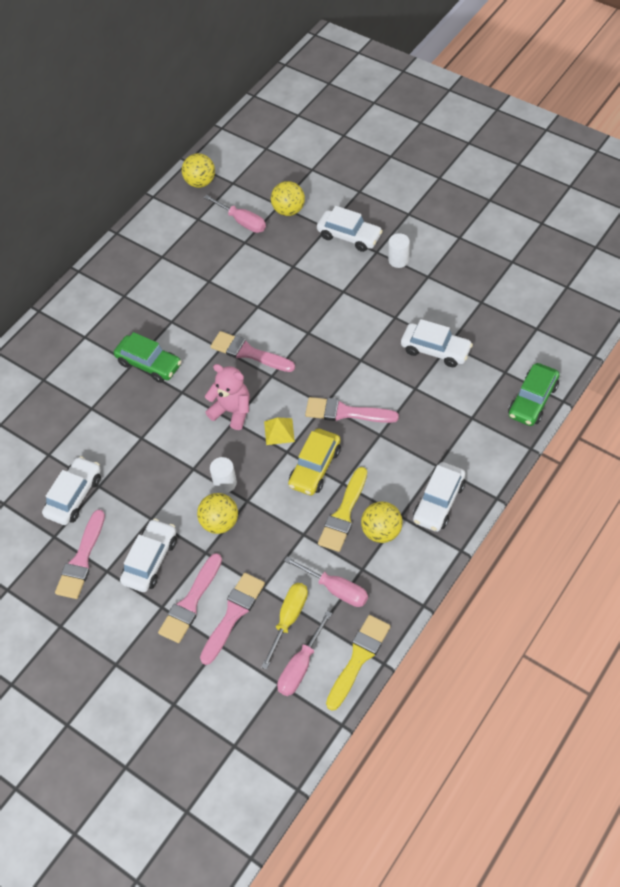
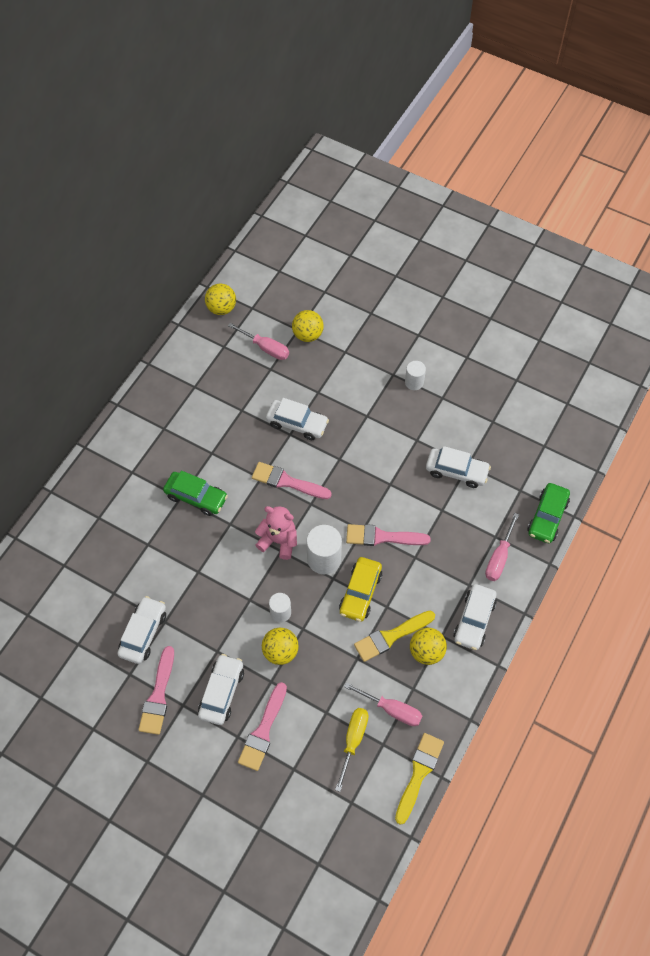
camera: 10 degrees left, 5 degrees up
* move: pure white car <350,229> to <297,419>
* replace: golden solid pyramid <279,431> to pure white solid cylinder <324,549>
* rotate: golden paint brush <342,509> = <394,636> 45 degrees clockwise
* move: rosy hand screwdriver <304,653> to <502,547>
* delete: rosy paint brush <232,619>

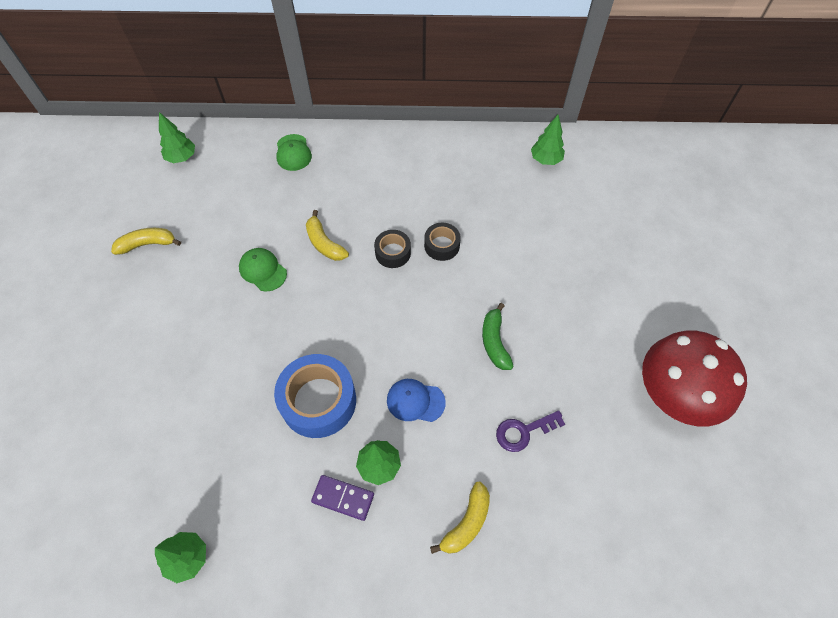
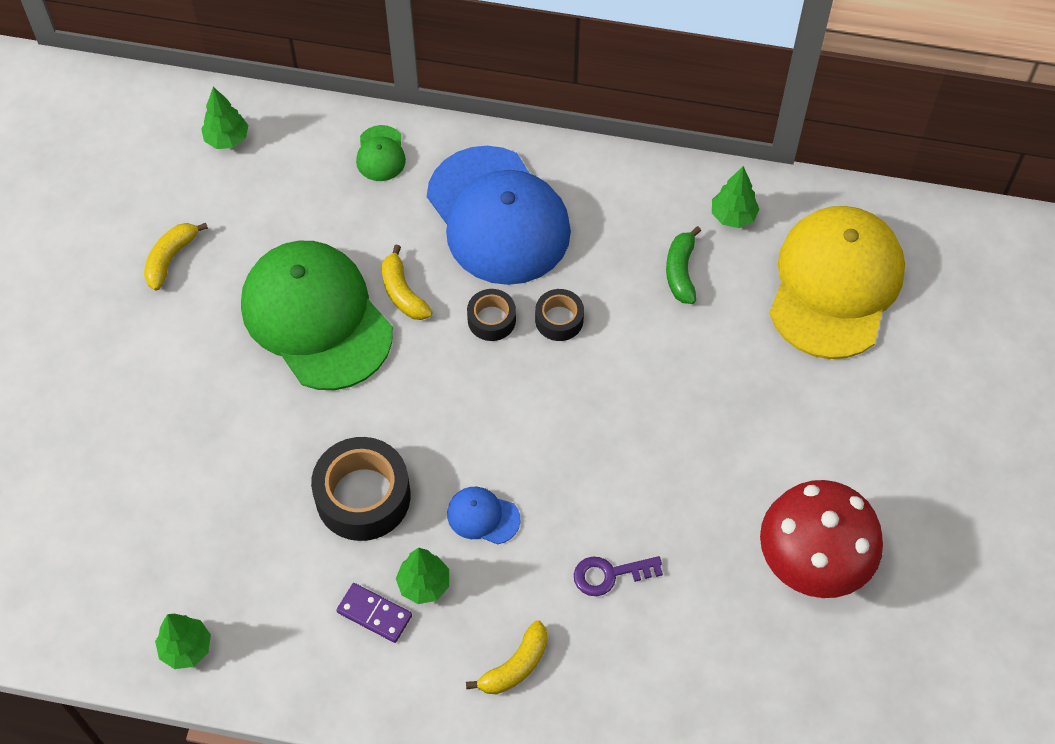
camera: 10 degrees right, 0 degrees up
* rotate: golden toy banana <146,241> = <176,257> 60 degrees counterclockwise
* resize: emerald peaked cap <263,270> = <317,315> x2.46
* recolor: royal blue sticky tape <315,396> to black sticky tape <360,489>
* insert: royal blue peaked cap <499,215>
* move: emerald toy banana <498,336> to <683,265>
* insert: golden peaked cap <837,282>

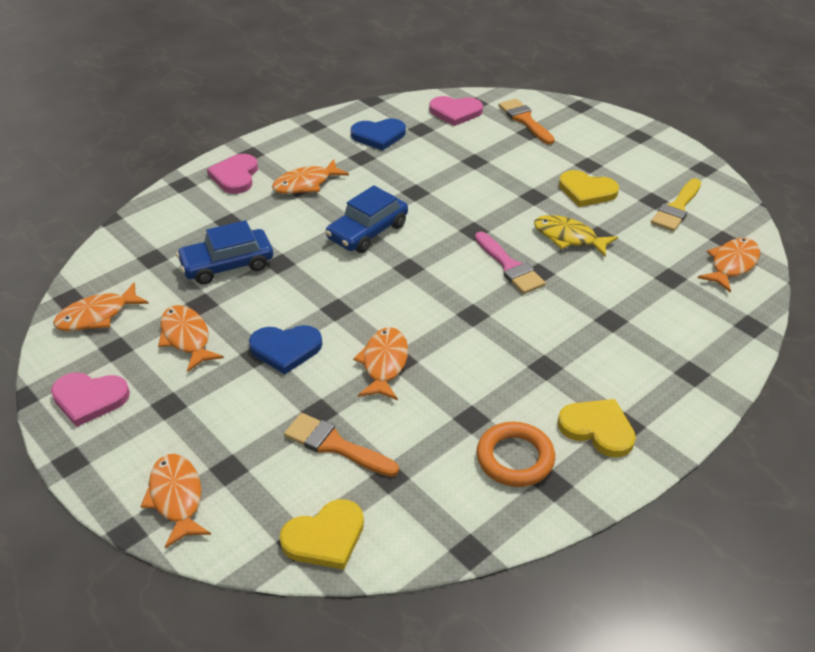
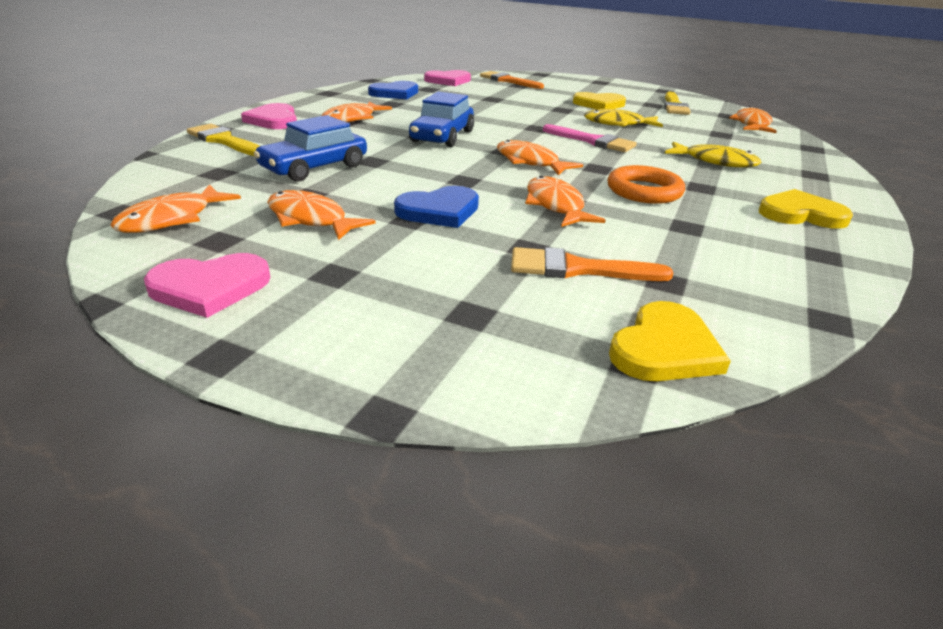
camera: 25 degrees left, 10 degrees down
* insert: golden paint brush <223,140>
* move: orange-coloured fish figure <175,501> to <540,158>
* move: orange-coloured ring <516,454> to <646,184>
* insert: golden fish figure <713,154>

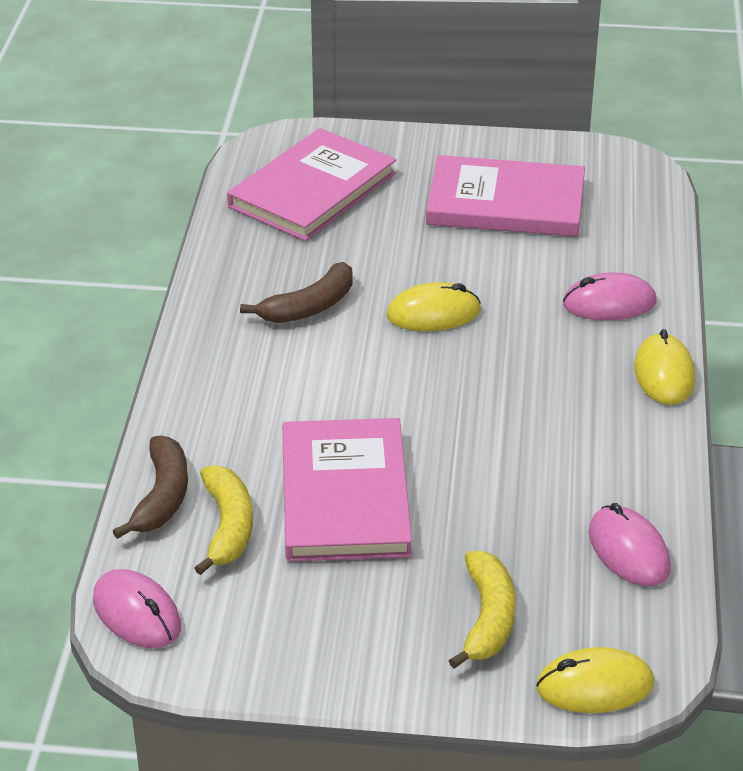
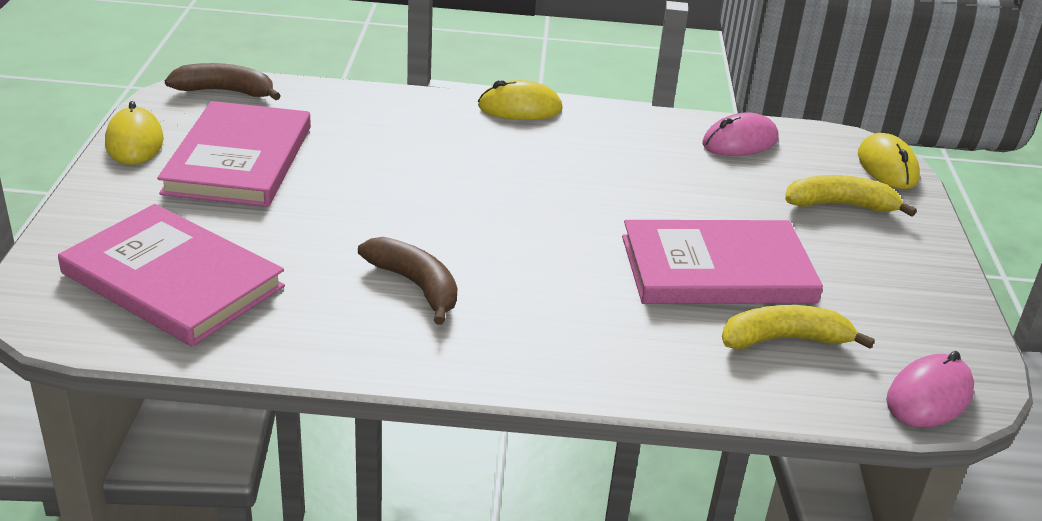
camera: 95 degrees left, 5 degrees down
* move: golden PC mouse <434,306> to <134,133>
* move: dark brown toy banana <150,487> to <223,81>
* delete: rosy PC mouse <609,296>

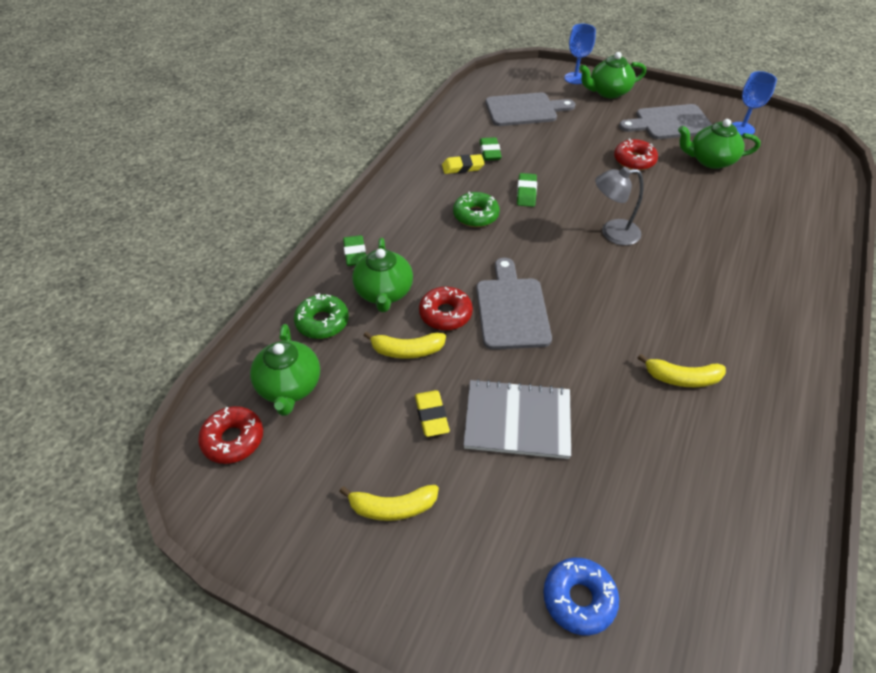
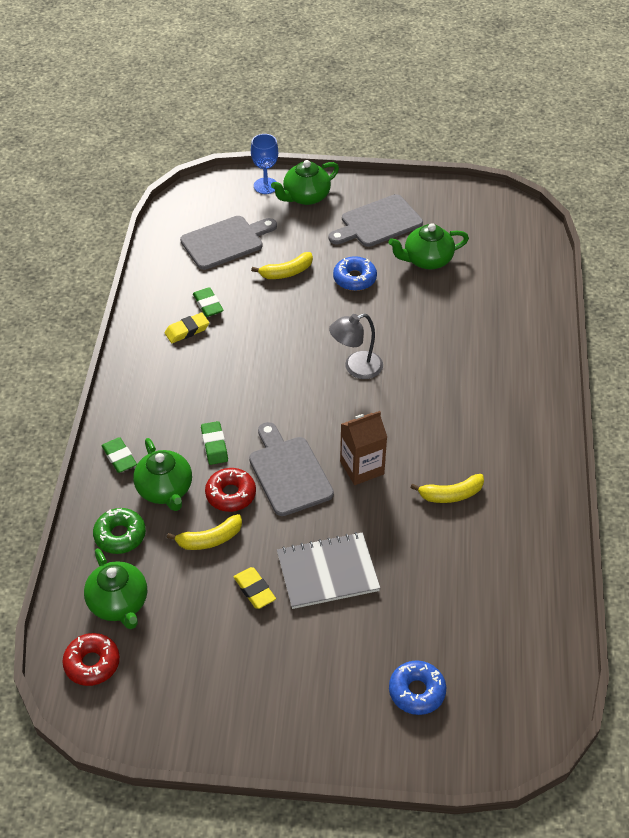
camera: 20 degrees left, 0 degrees up
* move: emerald eraser <527,190> to <214,443>
* move: golden toy banana <389,503> to <282,265>
* recolor: scarlet doughnut <636,155> to royal blue doughnut <355,273>
* insert: dark brown carton <363,448>
* delete: emerald doughnut <476,209>
* delete: royal blue goblet <754,103>

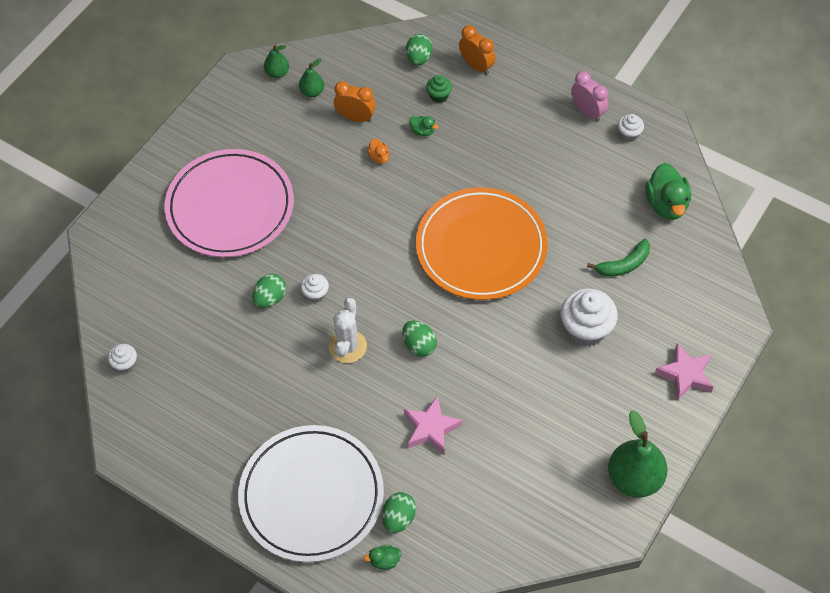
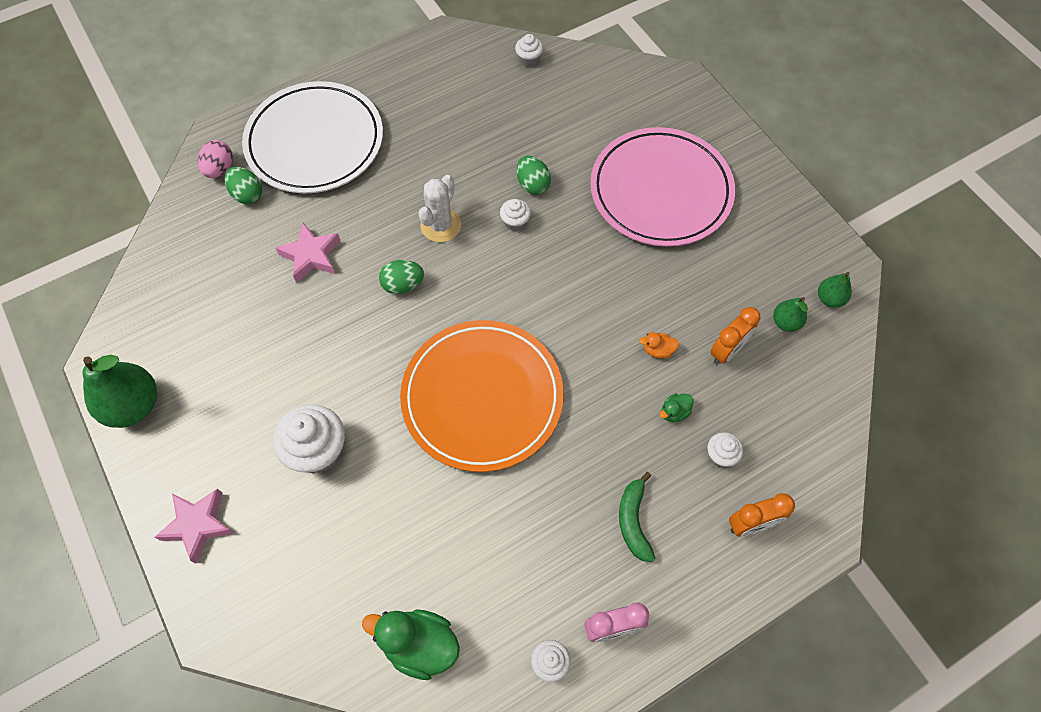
camera: 115 degrees right, 5 degrees up
* replace: emerald toy duck <382,557> to rosy egg shape <215,159>
* rotate: pure white cactus <348,330> = <440,208> 75 degrees clockwise
* move: emerald toy banana <618,258> to <637,517>
* recolor: emerald muffin <439,89> to pure white muffin <725,449>
* delete: emerald egg shape <419,49>

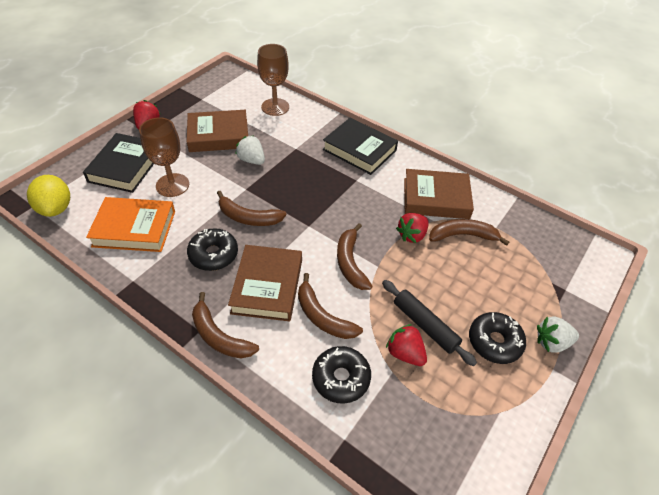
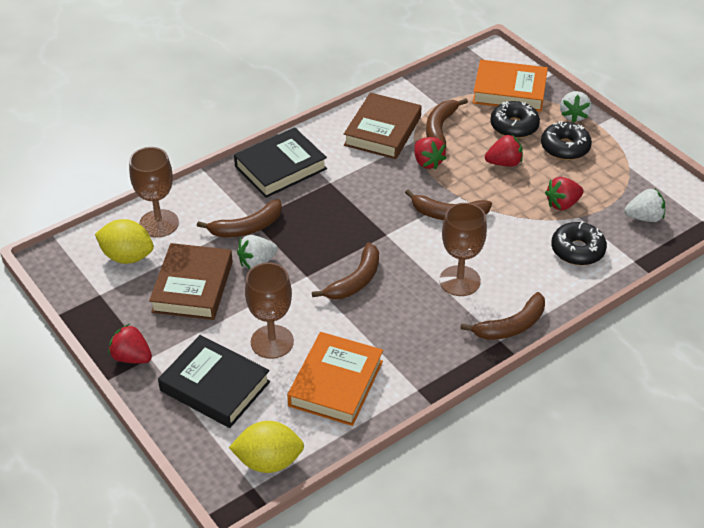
camera: 70 degrees left, 5 degrees down
* insert: golden citrus fruit <124,241>
* move: dark brown toy banana <330,306> to <239,218>
* replace: dark brown hardcover <265,283> to dark brown goblet <463,249>
* insert: orange-coloured hardcover <510,86>
* insert: scarlet berry <504,151>
* move: black doughnut <212,249> to <515,119>
* insert: pure white berry <645,205>
* delete: black rolling pin <429,323>

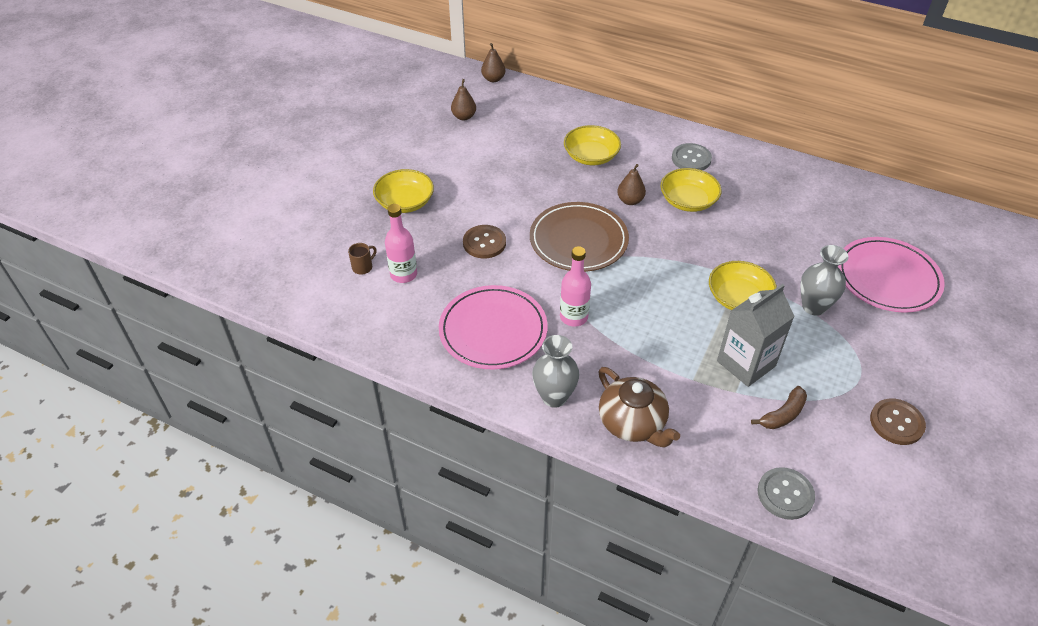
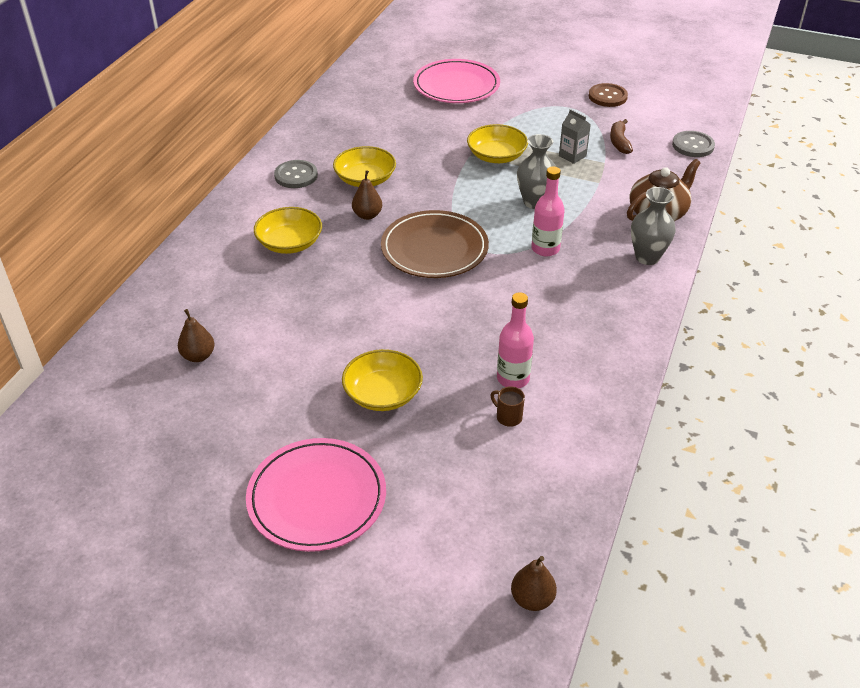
camera: 95 degrees left, 5 degrees down
* move: rosy dinner plate <493,327> to <316,495>
* move: dark brown pear <493,62> to <534,583>
* move: grey tall vase <824,280> to <536,171>
* resize: grey carton <756,335> = <575,136> x0.56
* rotate: dark brown toy banana <779,407> = <621,136> 135 degrees counterclockwise
* delete: dark brown sewing button <484,242>

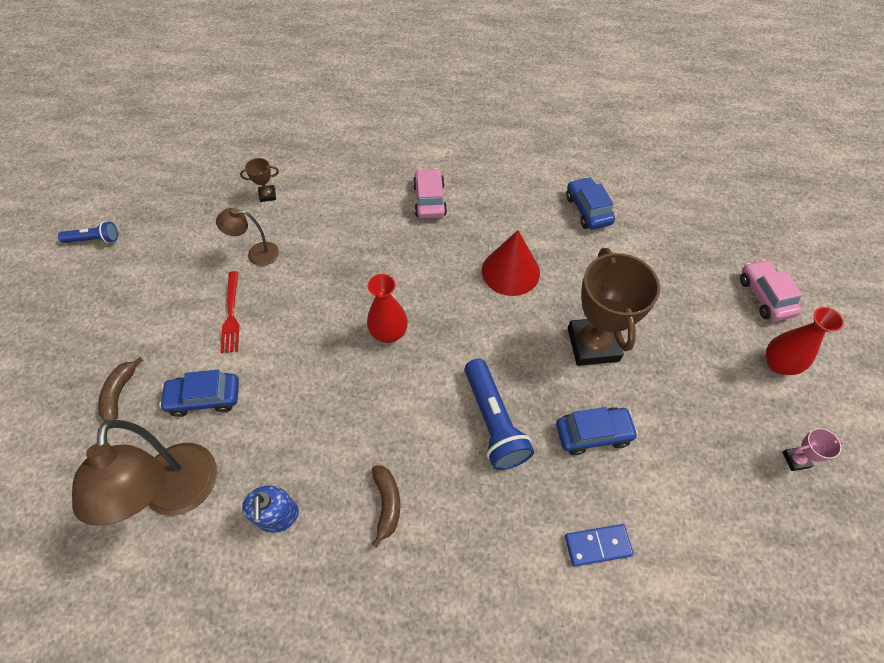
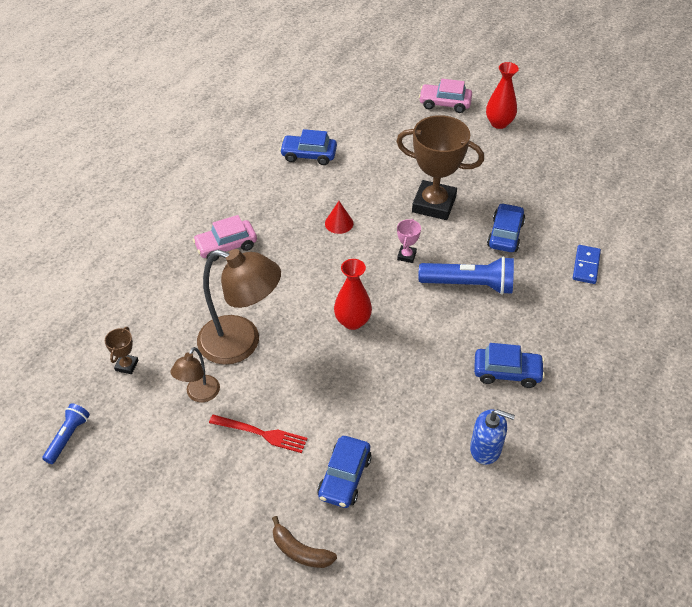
camera: 65 degrees left, 10 degrees down
* move: royal blue torch <88,232> to <66,433>
* rotate: rosy car <430,193> = <225,238> 45 degrees counterclockwise
* move: dark brown desk lamp <144,473> to <239,307>
* resize: scarlet cone shape <511,263> = <339,217> x0.54
* move: rosy prize cup <813,449> to <409,241>
* replace: dark brown toy banana <386,506> to royal blue car <509,365>

